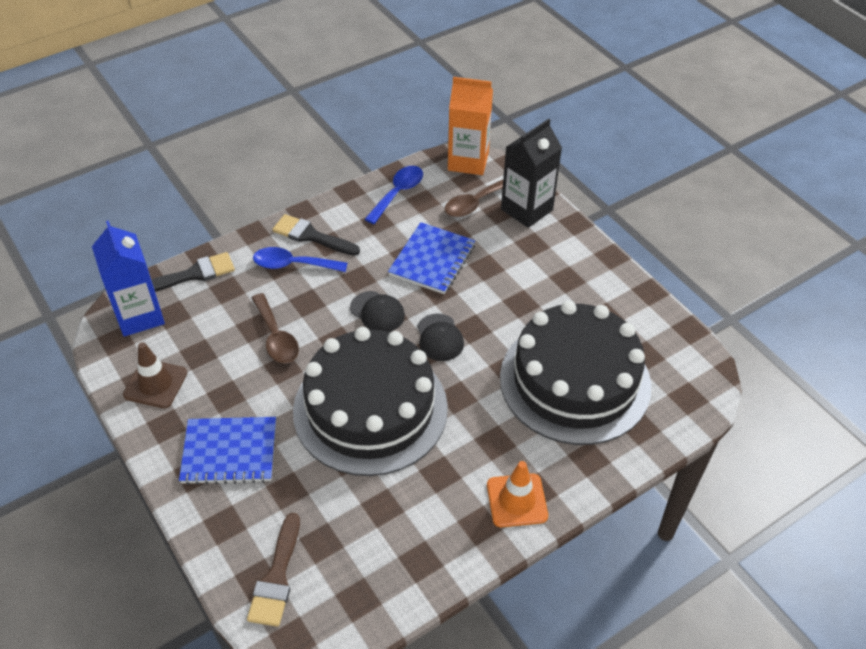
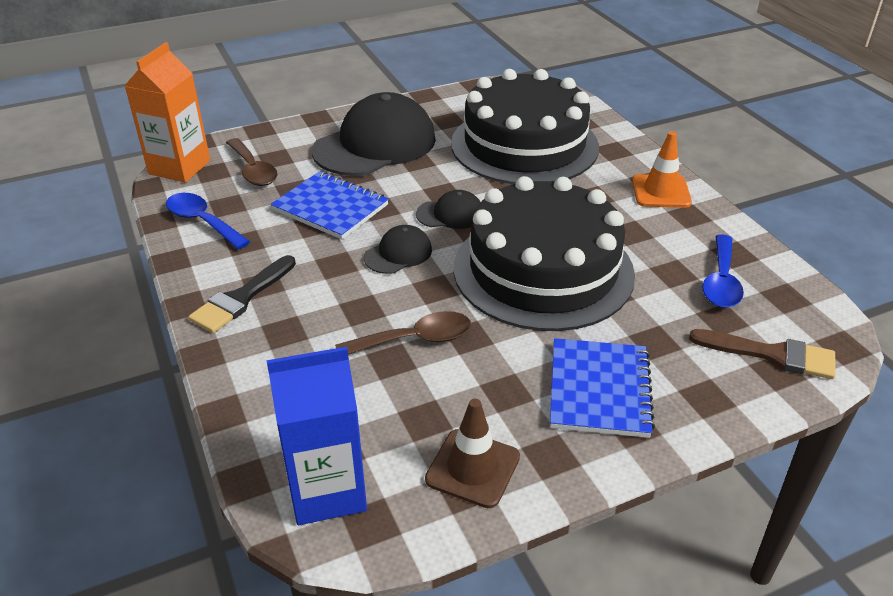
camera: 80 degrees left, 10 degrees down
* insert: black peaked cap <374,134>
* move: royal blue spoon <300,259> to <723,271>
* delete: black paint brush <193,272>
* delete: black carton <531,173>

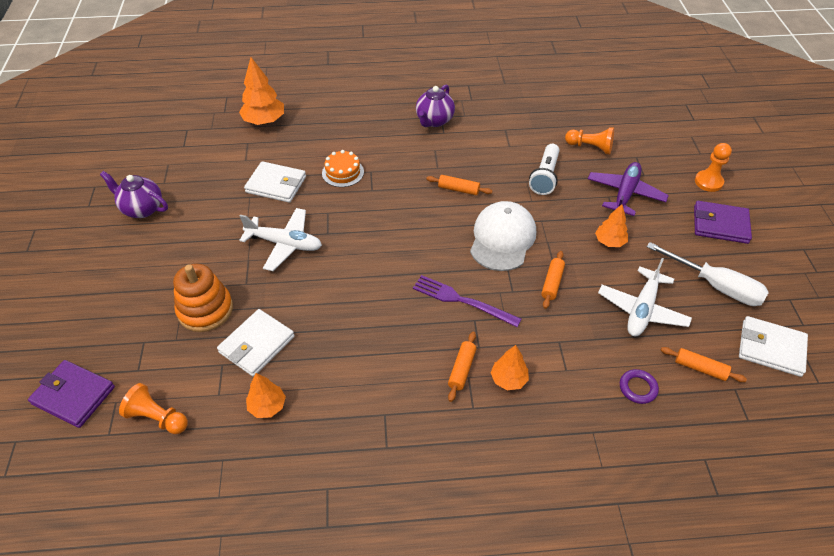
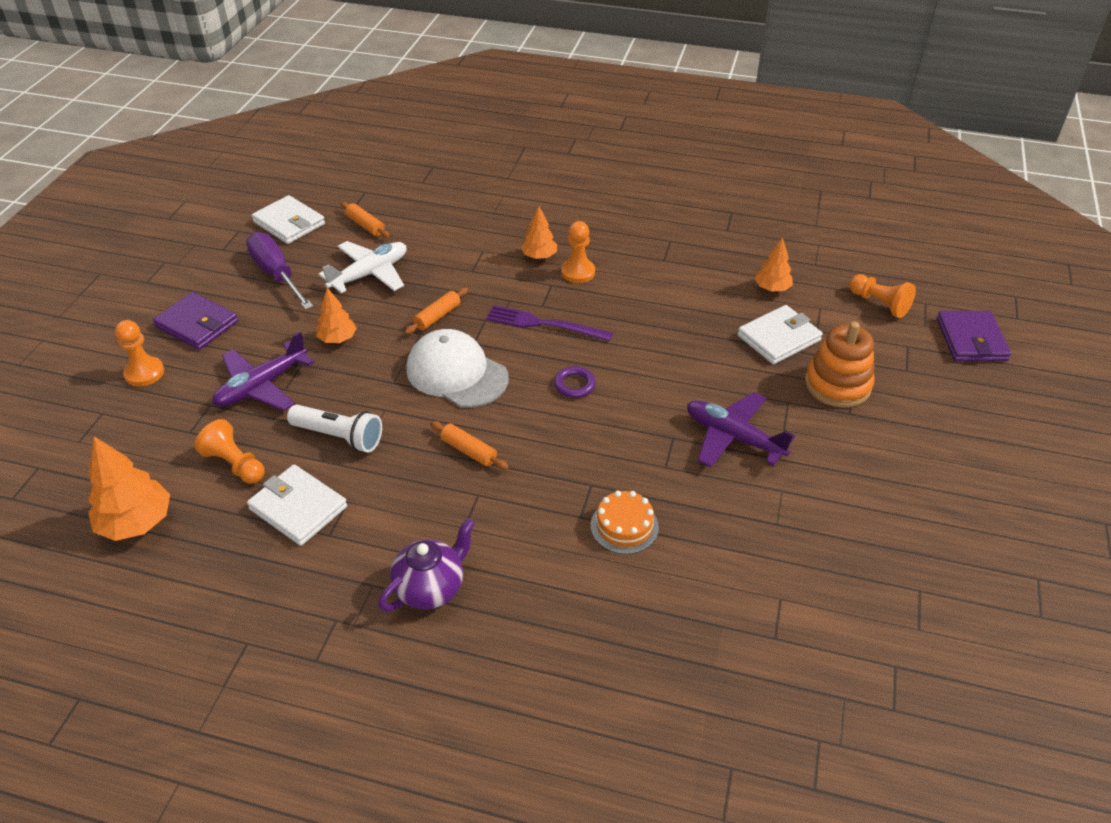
camera: 160 degrees left, 5 degrees down
* move: orange-coloured toy tree <261,91> to <129,488>
* recolor: pure white hand screwdriver <708,274> to violet hand screwdriver <280,271>
* move: pure white billfold <275,182> to <297,505>
* rotate: pure white torch <544,169> = <334,429> 75 degrees clockwise
* rotate: pure white peaked cap <503,236> = <457,368> 90 degrees clockwise
* rotate: violet dinner fork <467,301> = <549,323> 150 degrees clockwise
* move: violet ring <639,386> to <575,382>
* replace: orange-coloured rolling pin <462,367> to orange-coloured chess pawn <578,252>
* recolor: pure white toy plane <280,239> to violet toy plane <741,429>
* rotate: violet billfold <71,394> = <974,336> 45 degrees clockwise
* delete: violet tea pot <134,194>

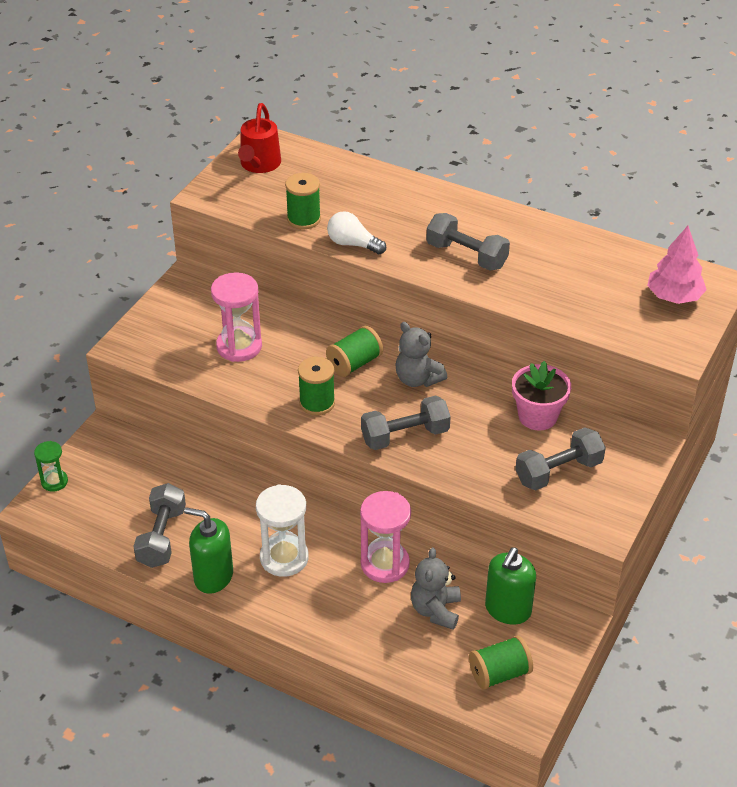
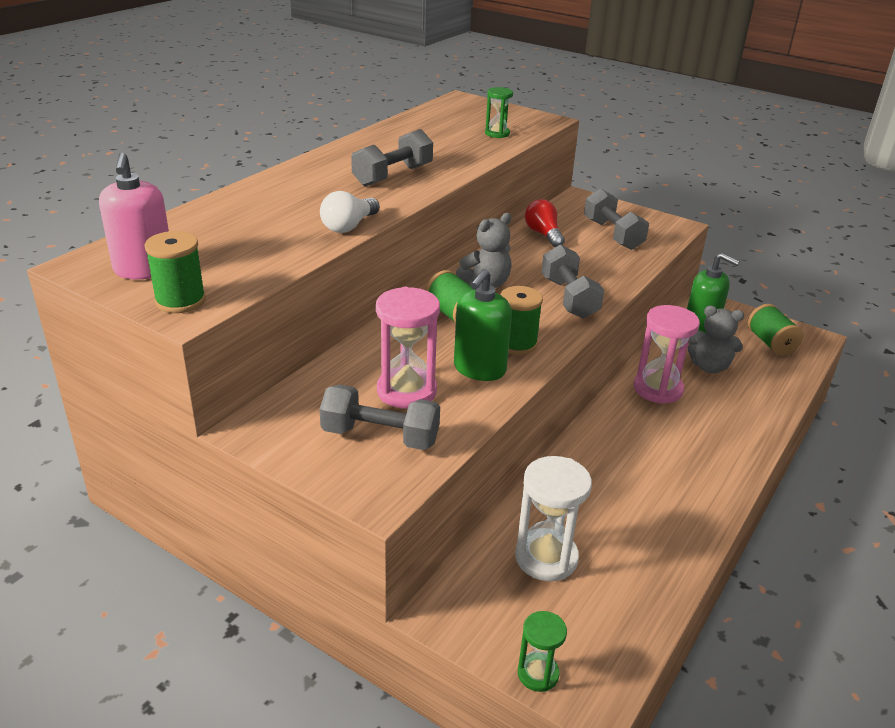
camera: 85 degrees left, 10 degrees down
* replace: scarlet watering pot <259,138> to rosy pump bottle <134,216>
* move: emerald reel of thread <303,201> to <175,272>
* move: grey free weight <159,525> to <379,417>
* move: emerald pump bottle <208,550> to <483,325>
* insert: emerald sandglass <499,112>
* move: pure white sandglass <282,530> to <553,518>
* replace: rosy potted plant <541,396> to scarlet light bulb <545,223>
* delete: rosy toy tree <677,265>

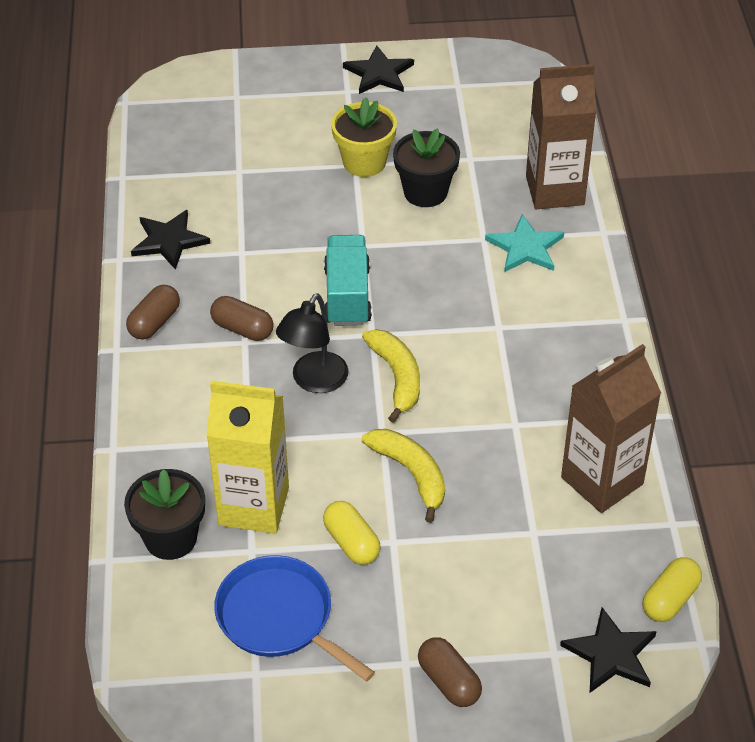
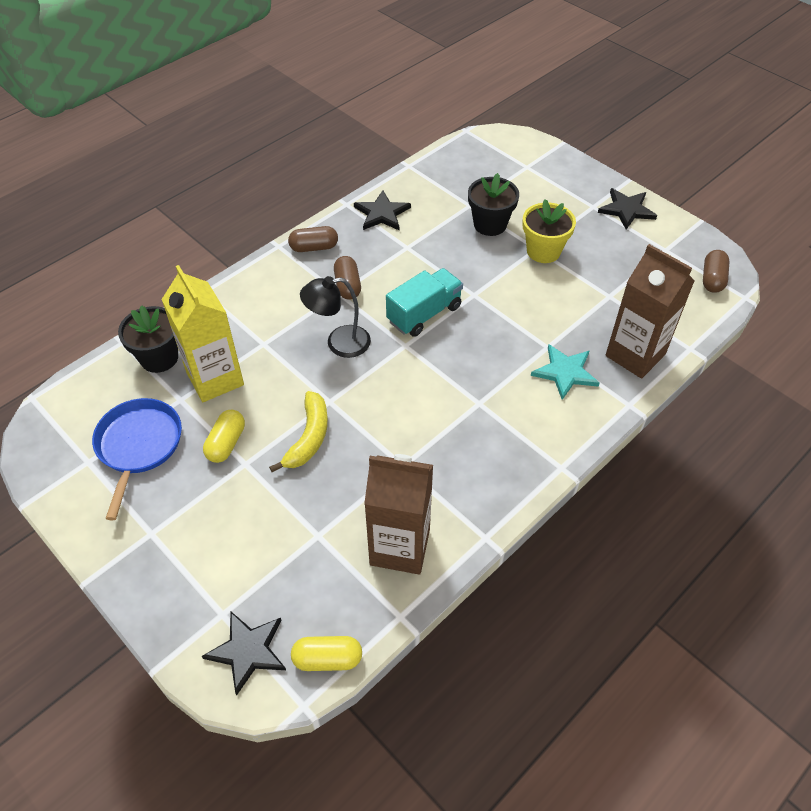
camera: 50 degrees right, 5 degrees up
* move: black potted plant <426,167> to <493,204>
* move: dark brown pill <450,672> to <716,271>
* delete: golden toy banana <391,376>

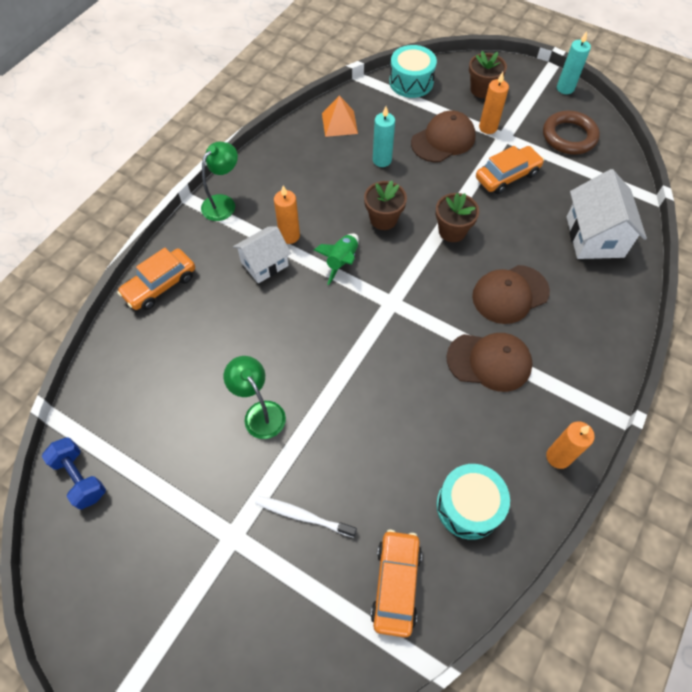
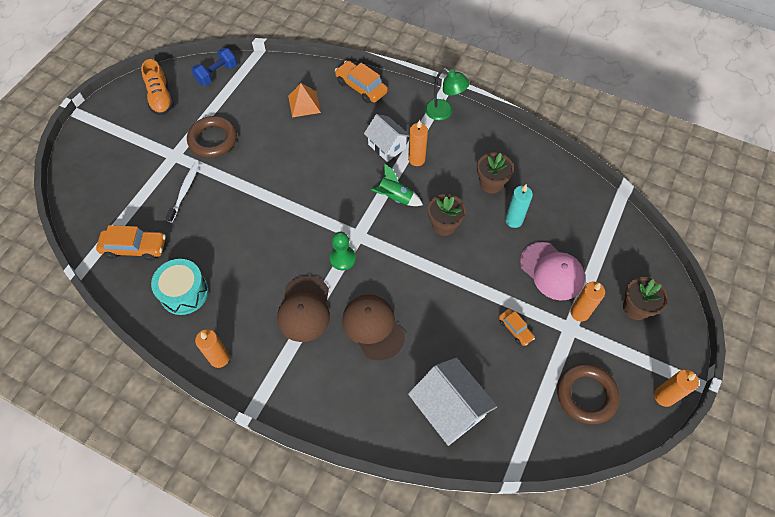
camera: 85 degrees right, 0 degrees up
* insert: orange-coloured sneaker <157,87>
* insert: dark brown ring <212,137>
* move: orange-coloured solid pyramid <340,116> to <304,100>
* insert: emerald chess pawn <343,251>
* rotate: pure white toy house <607,214> = <453,402> 60 degrees clockwise
* move: dark brown potted plant <457,217> to <495,173>
* resize: orange-coloured car <510,170> = <517,327> x0.58
* recolor: dark brown peaked cap <443,136> to rosy peaked cap <552,271>
* recolor: teal wax candle <574,62> to orange-coloured wax candle <676,388>
* delete: emerald desk lamp <255,397>
* delete: teal toy drum <413,71>

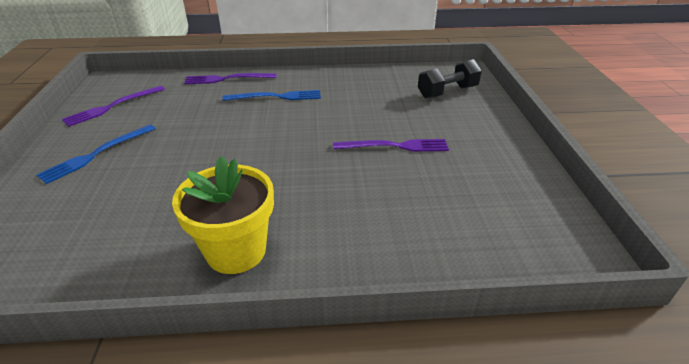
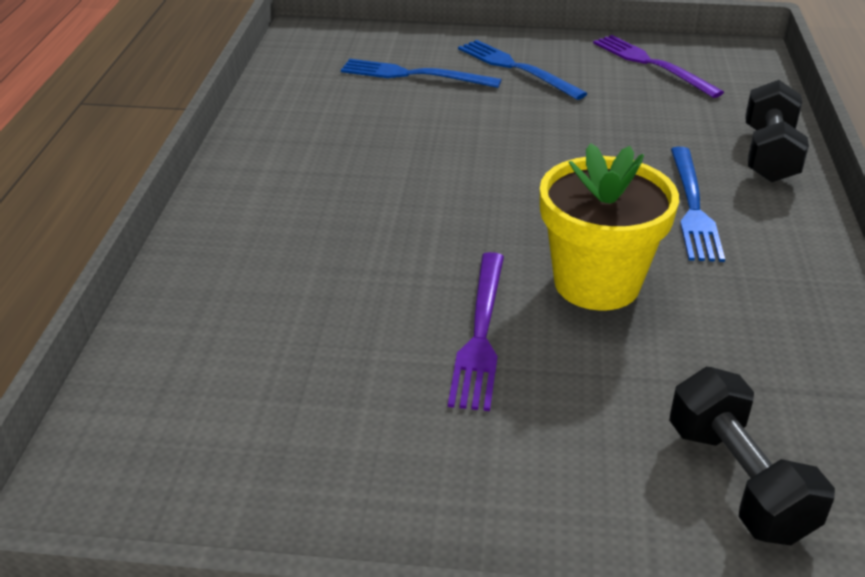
camera: 100 degrees right, 0 degrees up
* insert: royal blue dinner fork <421,73>
* move: golden potted plant <223,215> to <609,227>
* replace: violet dinner fork <230,78> to black free weight <777,131>

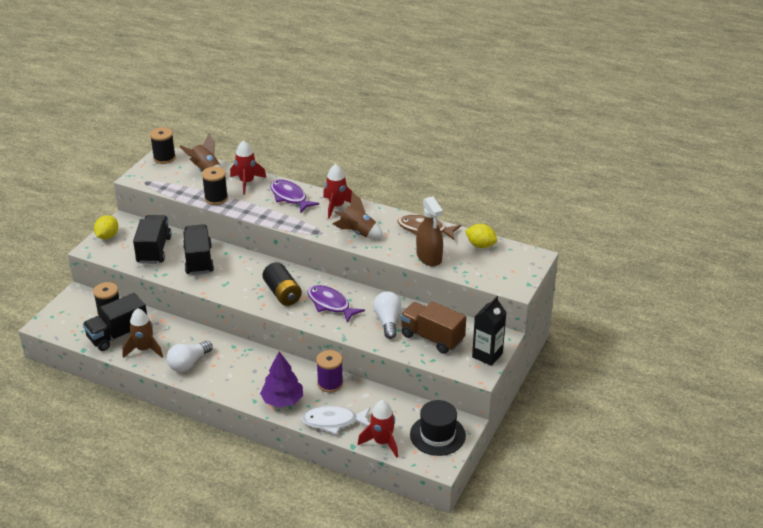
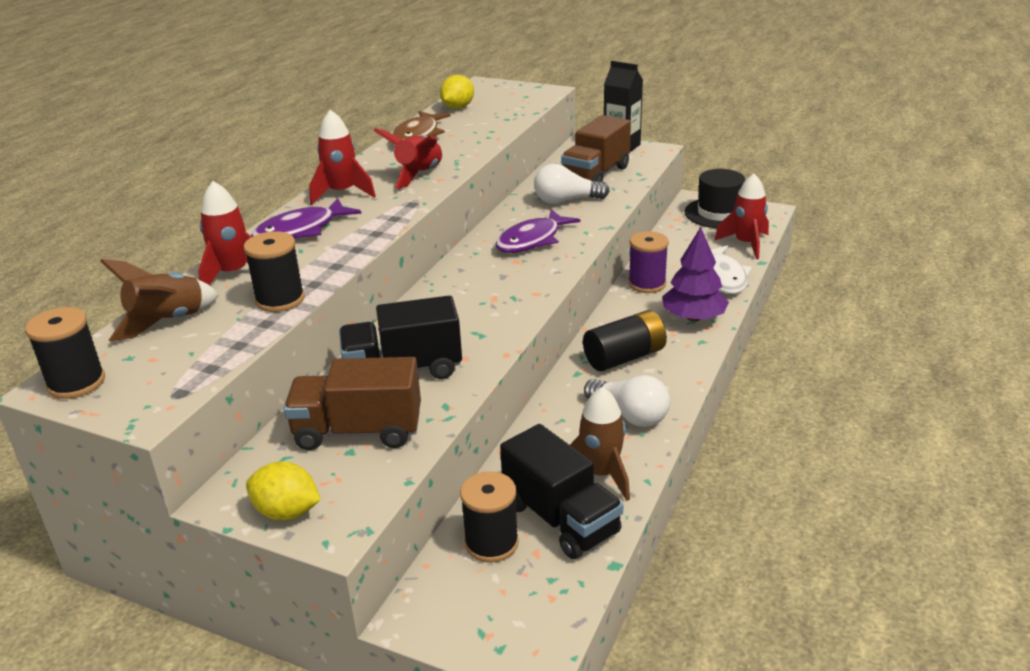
camera: 90 degrees left, 5 degrees down
* recolor: black lorry <152,239> to dark brown lorry <352,403>
* recolor: dark brown rocket <358,215> to scarlet rocket <408,158>
* move: black power cell <282,284> to <625,340>
* delete: dark brown spray bottle <429,231>

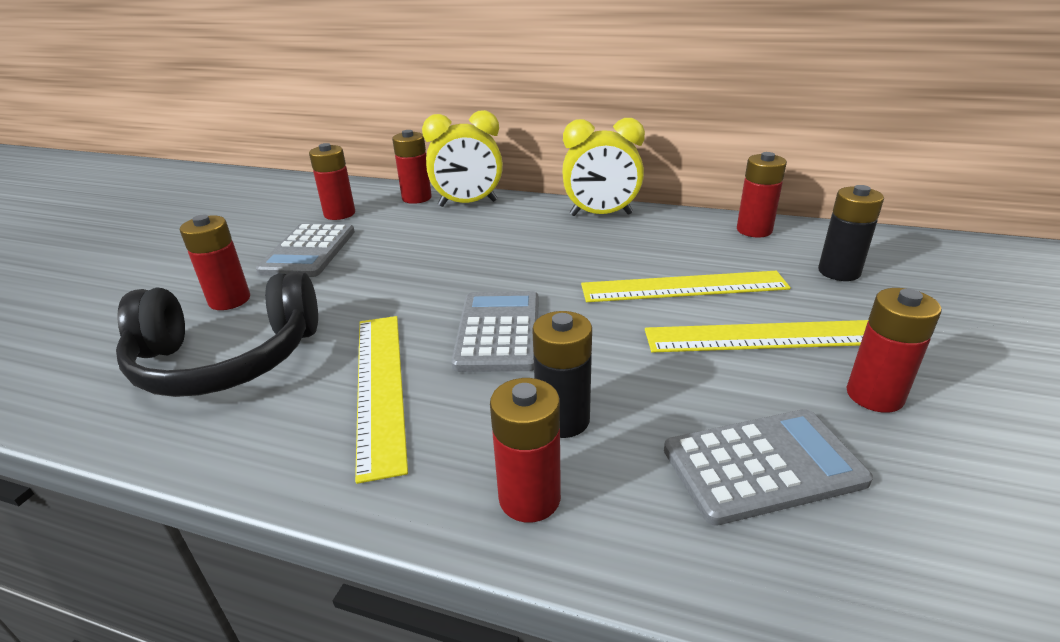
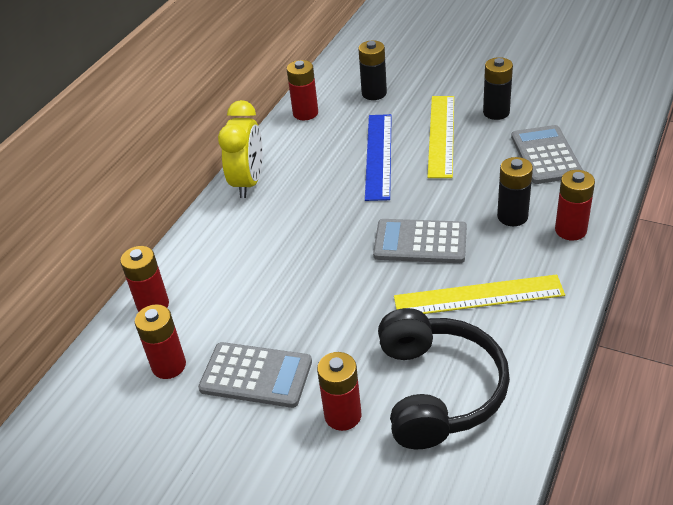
camera: 80 degrees left, 10 degrees up
* recolor: golden measuring stick <686,286> to royal blue measuring stick <378,157>
* recolor: scarlet power cell <894,350> to black power cell <498,88>
* delete: golden clock <462,158>

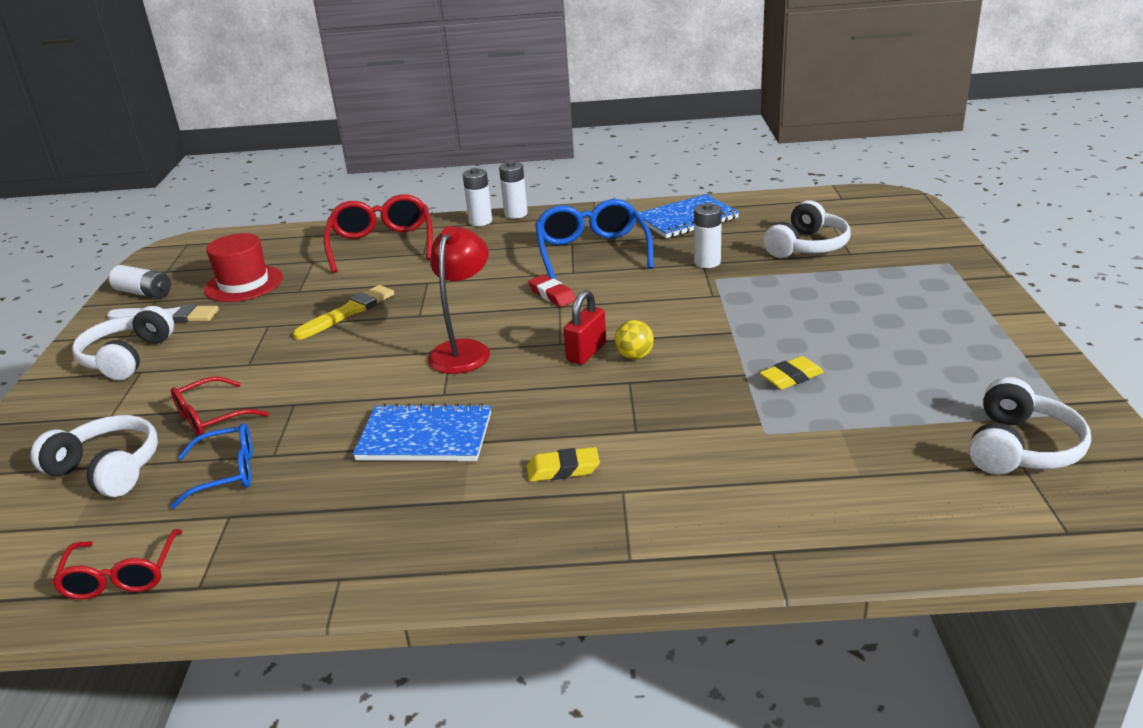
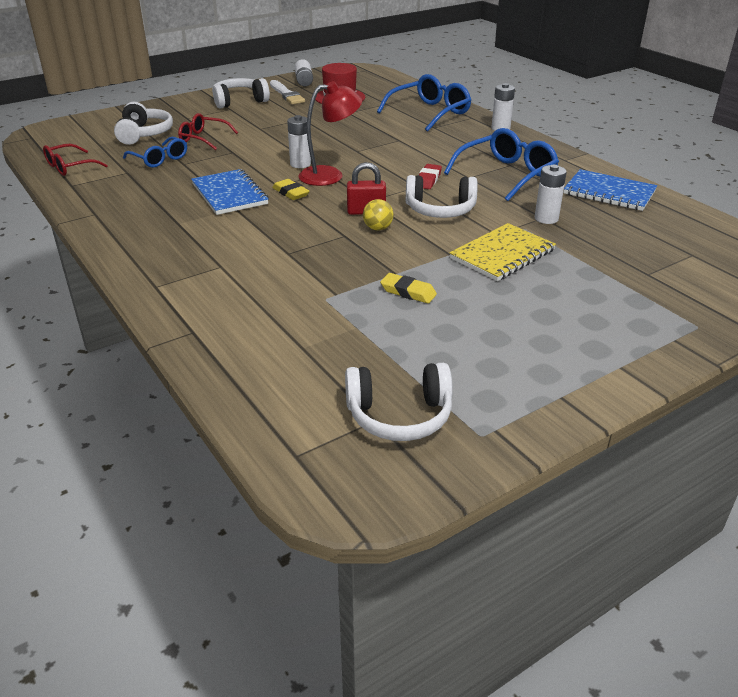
camera: 55 degrees right, 5 degrees up
* move: golden eraser <563,464> to <290,189>
* move: pure white power cell <513,190> to <299,141>
* recolor: scarlet spectacles <378,233> to royal blue spectacles <424,103>
* move: pure white over-ear headphones <806,229> to <442,196>
* insert: golden notebook <503,252>
* delete: golden paint brush <343,312>

